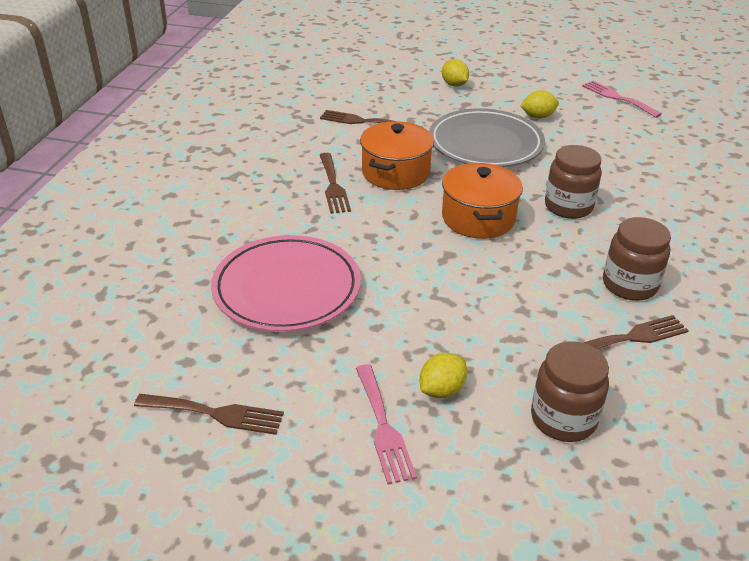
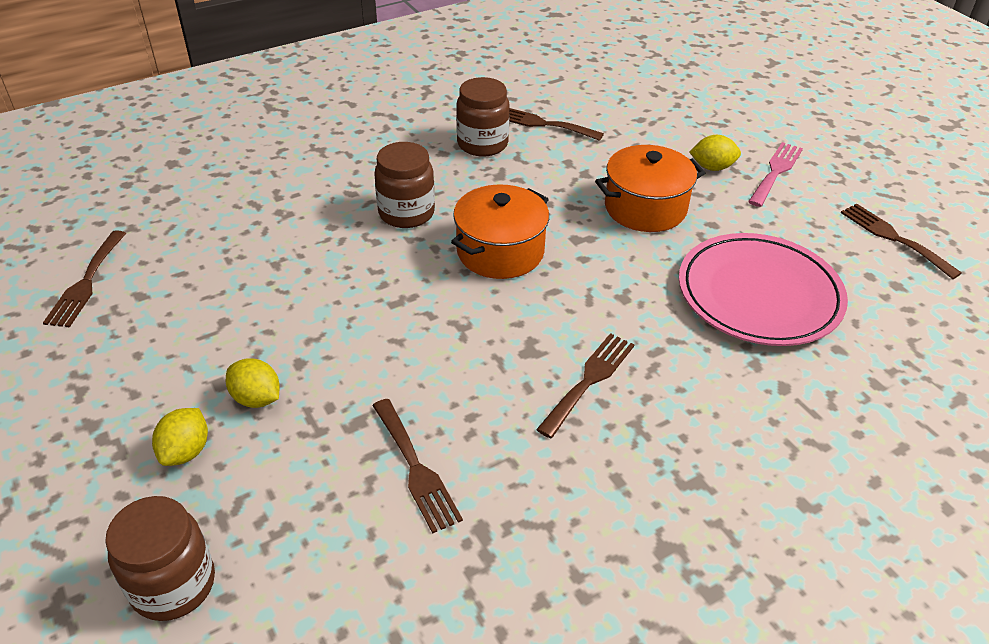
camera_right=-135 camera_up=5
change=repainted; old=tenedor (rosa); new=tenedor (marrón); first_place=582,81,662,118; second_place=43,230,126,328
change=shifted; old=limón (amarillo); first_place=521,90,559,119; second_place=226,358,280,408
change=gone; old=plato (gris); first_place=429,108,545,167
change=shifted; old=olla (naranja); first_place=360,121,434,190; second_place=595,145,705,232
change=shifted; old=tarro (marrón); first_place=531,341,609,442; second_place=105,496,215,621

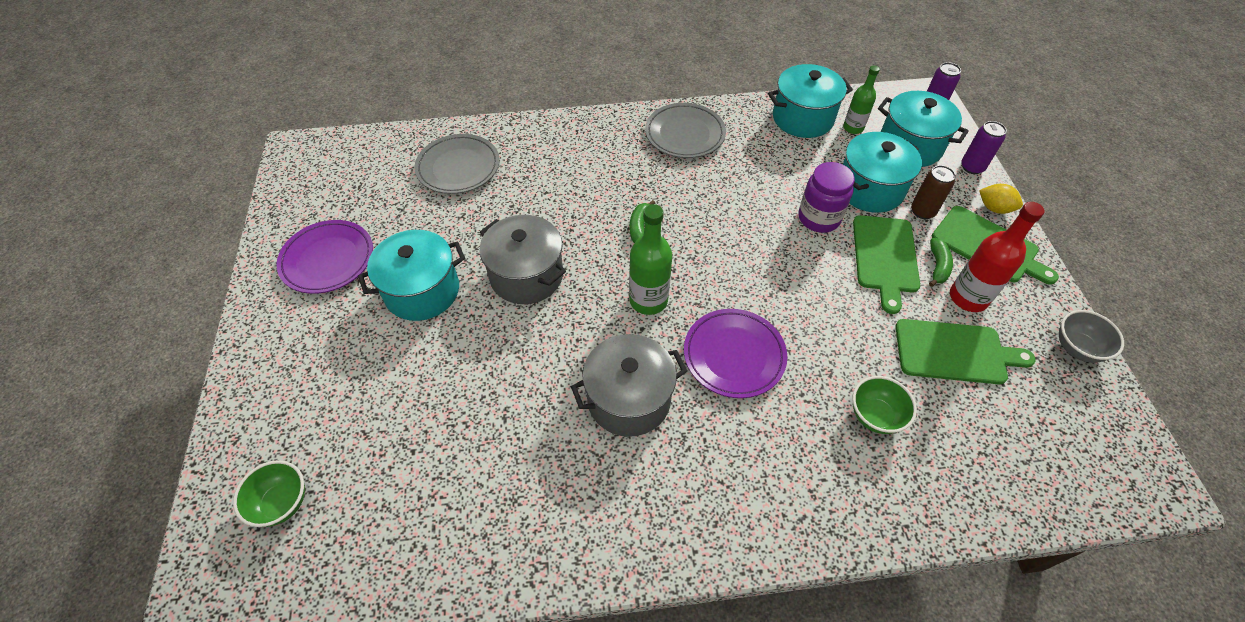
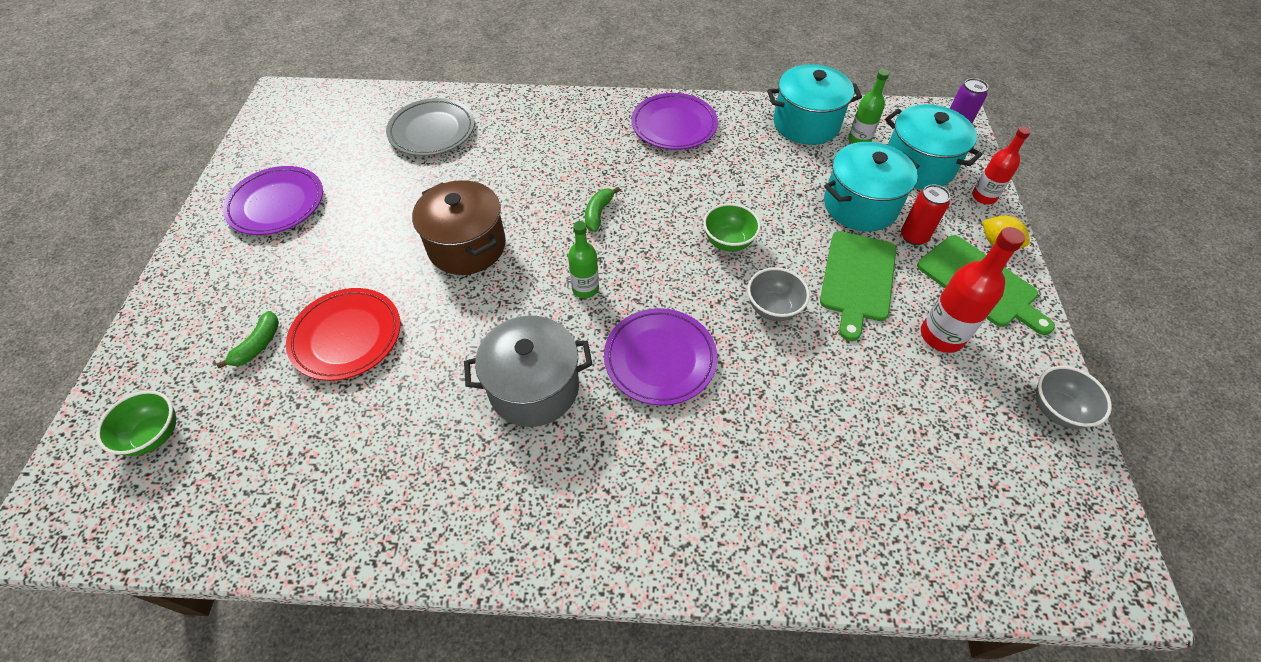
camera_right=10 camera_up=0
change=repainted; old=plato (gris); new=plato (morado); first_place=645,103,726,158; second_place=631,93,718,150
change=swapped; old=lata (morado); new=botella (rojo); first_place=961,121,1007,174; second_place=972,127,1031,204
change=gone; old=tarro (morado); first_place=798,162,855,233
change=repainted; old=lata (marrón); new=lata (rojo); first_place=911,165,956,219; second_place=901,185,950,245
change=scaled; old=botella (verde); first_place=629,204,672,315; second_place=568,221,599,298; factor=0.65
change=repainted; old=olla (gris); new=olla (marrón); first_place=480,215,566,304; second_place=412,180,506,275
change=gone; old=olla (turquesa); first_place=358,230,465,321
change=shifted; old=plátano (verde); first_place=929,238,953,287; second_place=216,311,279,368
change=gone; old=tabla de cortar (verde); first_place=895,319,1035,384
change=shifted; old=cuenco (verde); first_place=853,376,917,434; second_place=703,203,761,252
change=new; new=cuenco (gris); second_place=748,267,810,321
change=new; new=plato (rojo); second_place=286,288,400,381

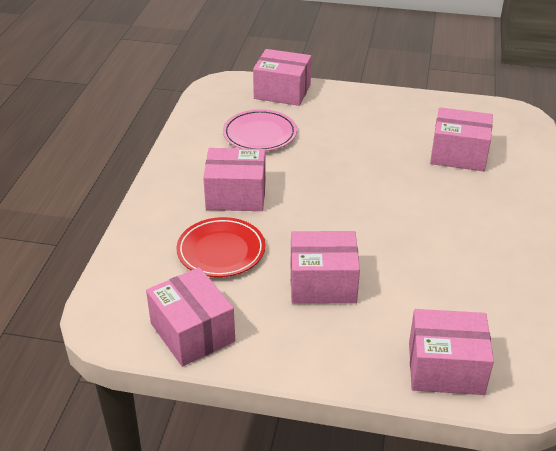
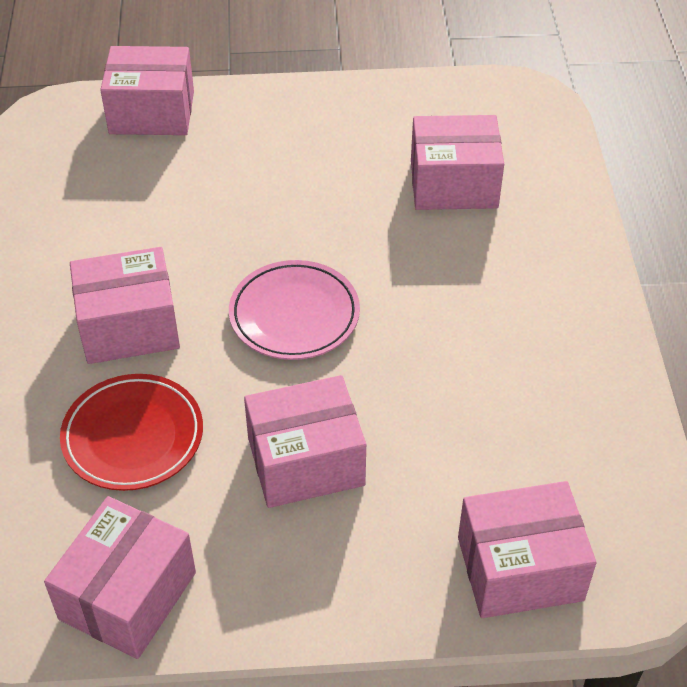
camera_right=-15 camera_up=10
change=shifted; old=plato (rosa); first_place=223,109,297,151; second_place=229,260,360,360
change=rotated; old=caja (rosa); first_place=146,267,235,367; second_place=44,496,196,659; degrees=75

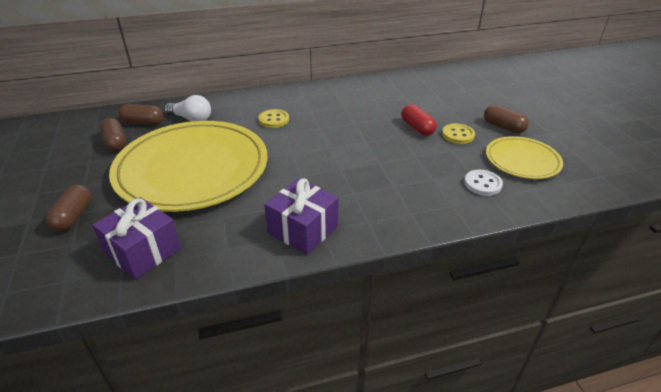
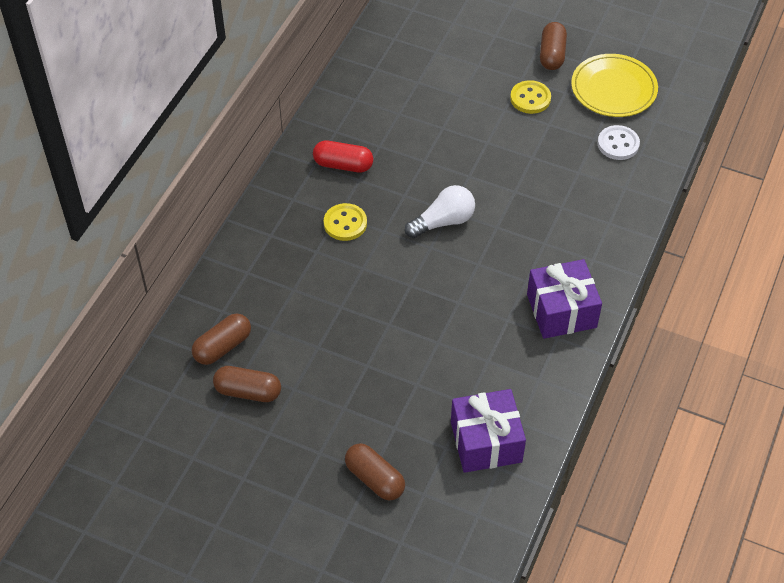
camera_right=-50 camera_up=15
change=shifted; old=bombilla (blanco); first_place=164,95,211,121; second_place=405,185,475,238
change=shifted; old=cápsula (rojo); first_place=401,104,437,136; second_place=313,140,373,173
change=rotated; old=cápsula (marrón); first_place=484,105,529,133; second_place=540,22,567,70; degrees=-75
change=gone; old=plato (amarillo); first_place=109,121,268,212

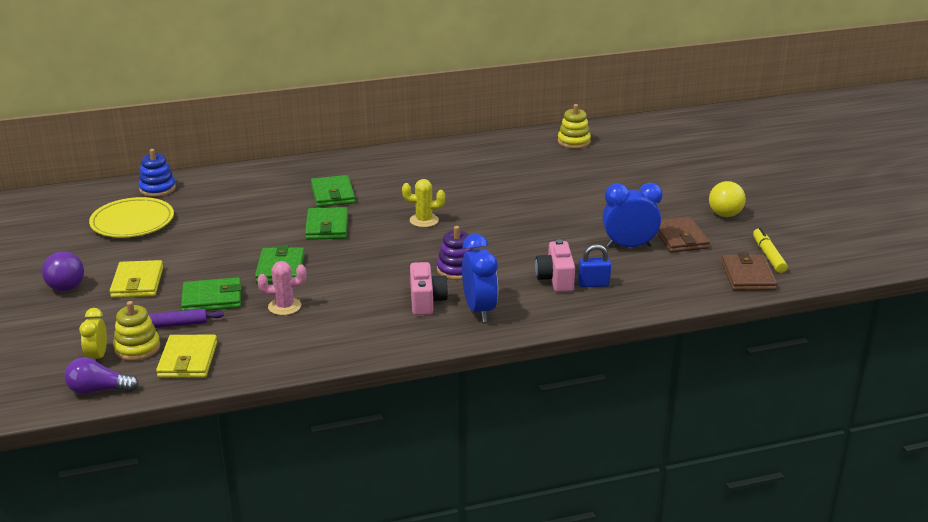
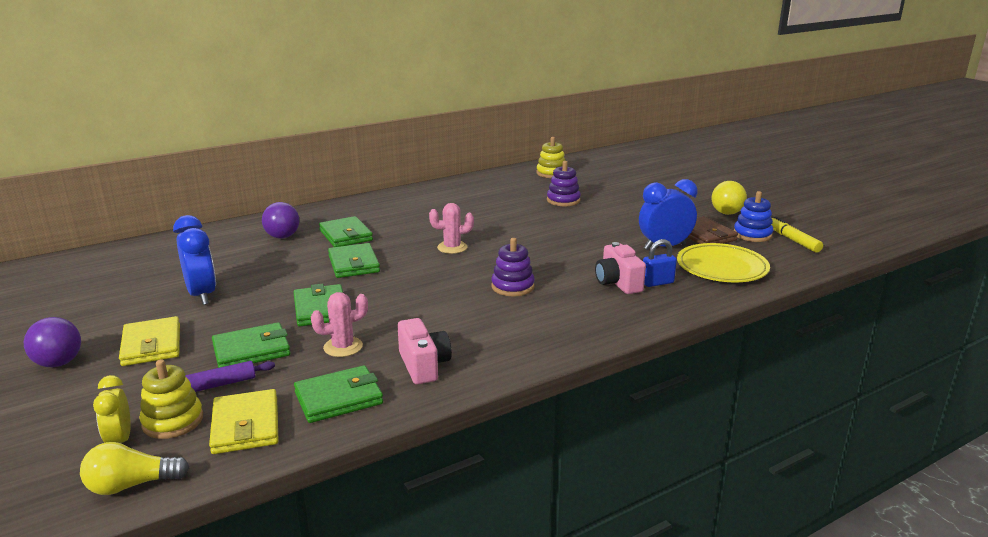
camera_right=-15 camera_up=-5
change=shifted; old=juguete apilable (azul); first_place=139,149,176,197; second_place=734,191,773,242
change=repainted; old=cactus (amarillo); new=cactus (rosa); first_place=402,179,445,227; second_place=429,203,474,254
change=shifted; old=plato (amarillo); first_place=89,197,174,238; second_place=677,243,770,282
change=shifted; old=despertador (azul); first_place=462,234,498,322; second_place=173,215,216,305
change=gone; old=cartera (marrón); first_place=721,252,777,291
change=shifted; old=cámara (rosa); first_place=410,262,448,315; second_place=398,318,452,384
change=repainted; old=bombilla (morado); new=bombilla (amarillo); first_place=64,357,139,394; second_place=80,442,189,495
change=new; new=juguete apilable (morado); second_place=547,161,581,206
change=new; new=pelota (morado); second_place=262,202,299,238
change=new; new=cartera (verde); second_place=294,365,383,423

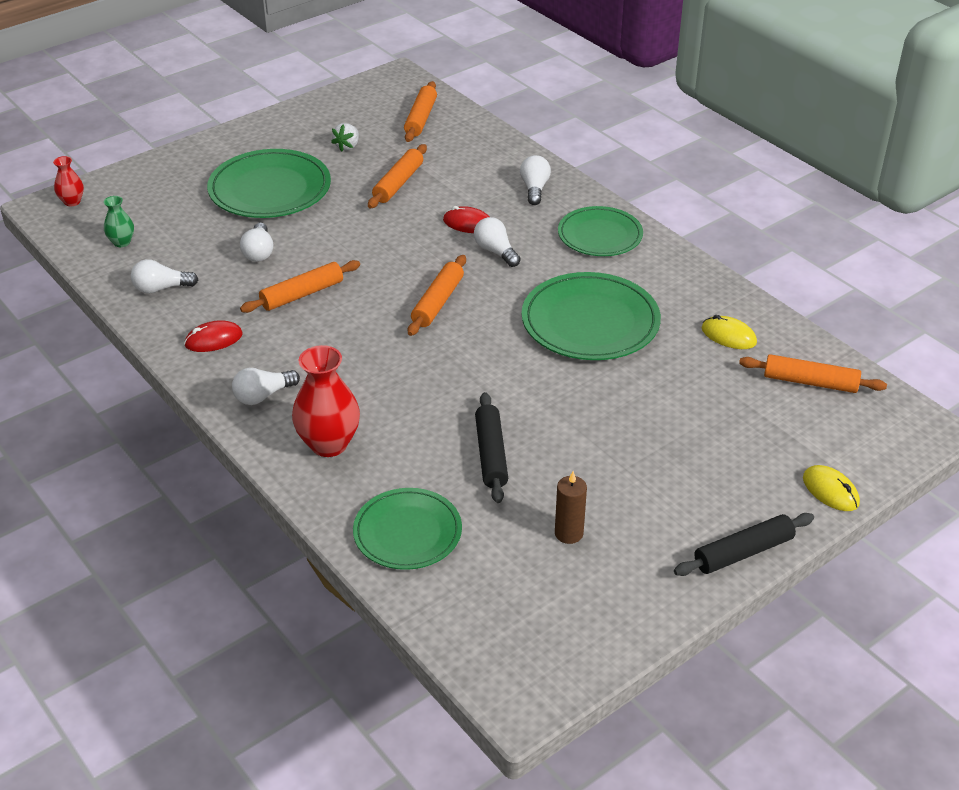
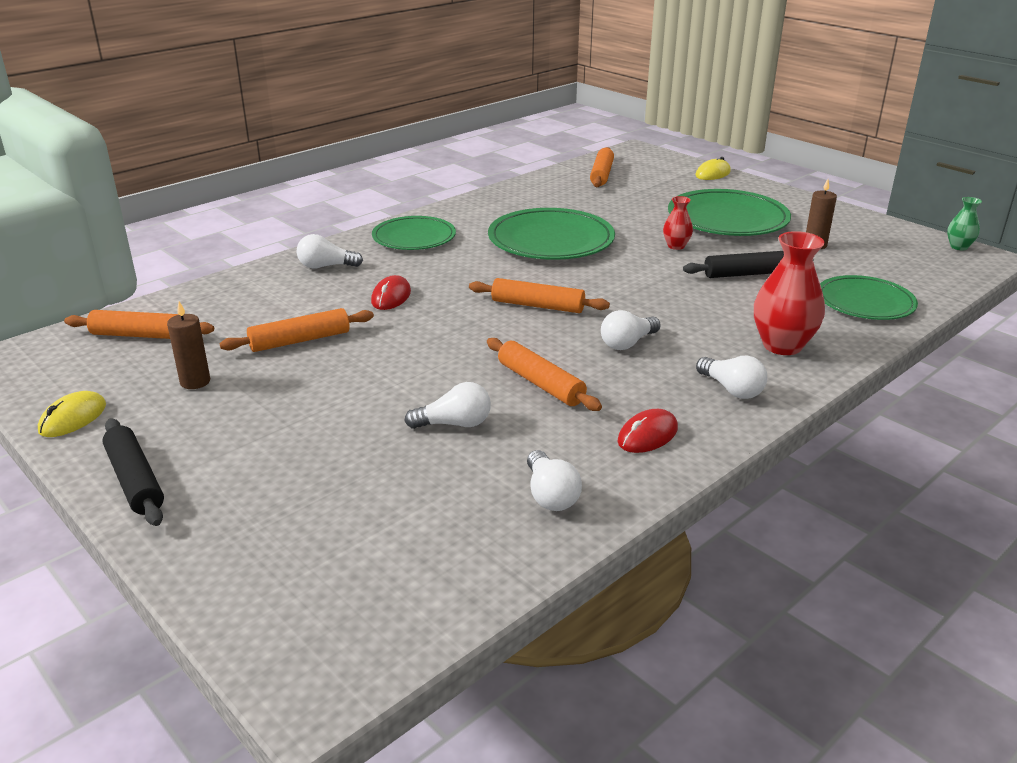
camera_right=-95 camera_up=-10
change=swapped; old=fresa (blanco); new=vela (marrón); first_place=331,123,359,152; second_place=167,301,210,389
change=rotated; old=rodillo (naranja); first_place=368,144,427,208; second_place=219,308,374,352; degrees=-45
change=shifted; old=plato (verde); first_place=207,149,331,218; second_place=668,189,791,236
change=shifted; old=florero (rojo); first_place=53,156,84,206; second_place=663,196,693,250
change=shifted; old=florero (verde); first_place=104,196,134,247; second_place=947,197,982,250
change=shifted; old=bombilla (blanco); first_place=474,217,521,267; second_place=601,310,661,350
change=shifted; old=ratón (amarillo); first_place=702,315,757,349; second_place=38,391,106,437
change=rotated; old=ratón (rojo); first_place=184,320,243,352; second_place=617,409,678,453; degrees=75
change=shifted; old=rodillo (negro); first_place=674,513,814,576; second_place=102,418,164,526

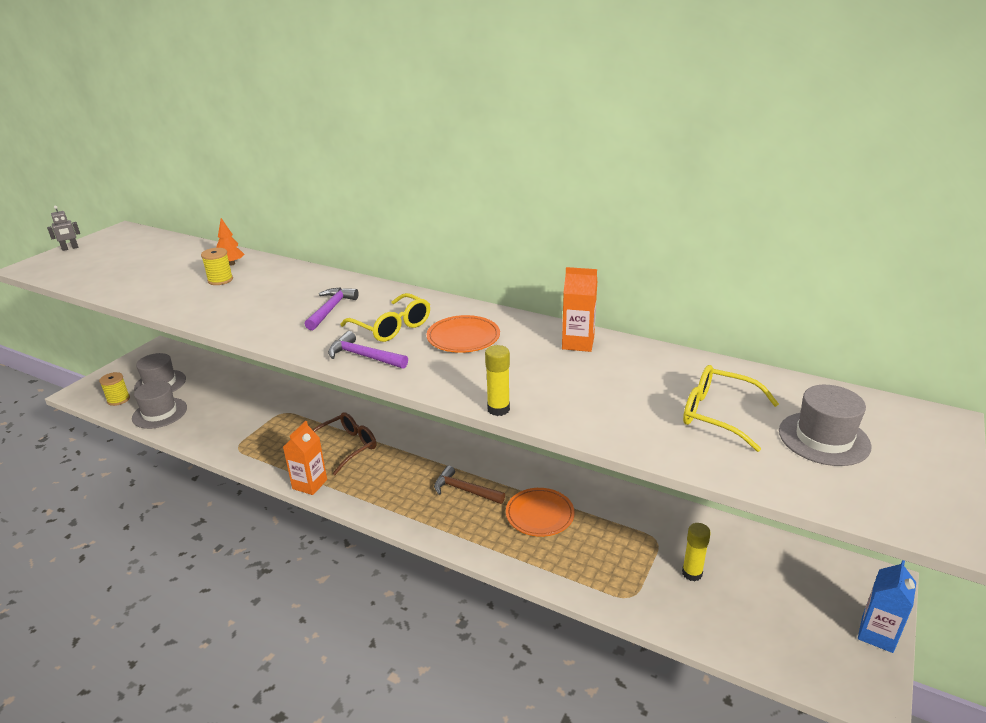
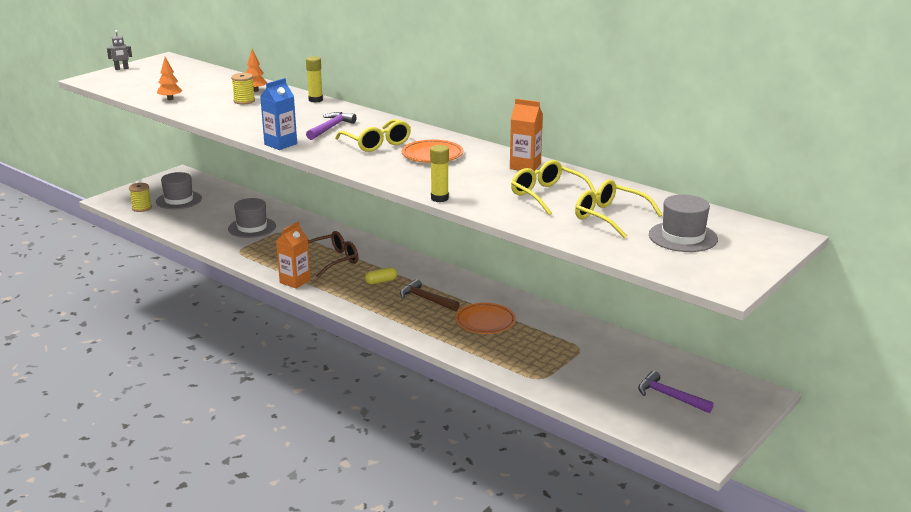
camera_right=10 camera_up=-5
change=shifted; old=martillo (morado); first_place=328,331,408,369; second_place=638,371,714,413
change=shifted; old=sombrero (gris); first_place=132,381,187,429; second_place=228,198,276,238
change=shifted; old=barra de pegamento (amarillo); first_place=682,523,711,581; second_place=306,56,323,103
change=shifted; old=cartón de leche (azul); first_place=858,560,916,653; second_place=260,78,297,150
change=new; new=árbol (naranja); second_place=157,57,182,100
change=new; new=gafas (amarillo); second_place=511,160,595,215
change=new; new=cápsula (amarillo); second_place=365,267,397,284

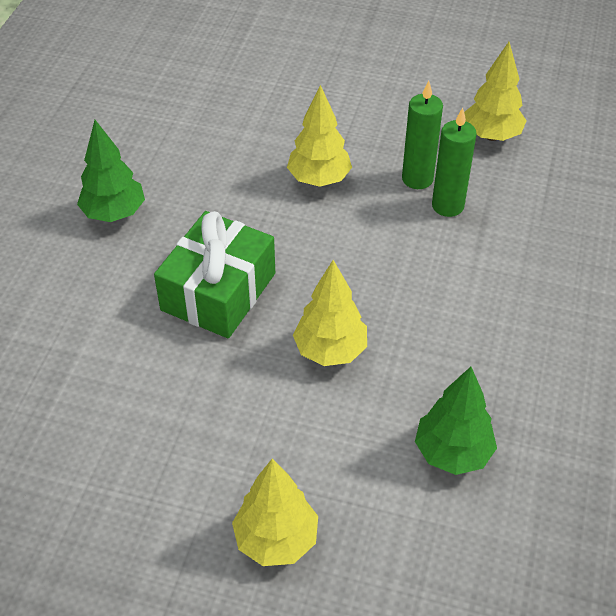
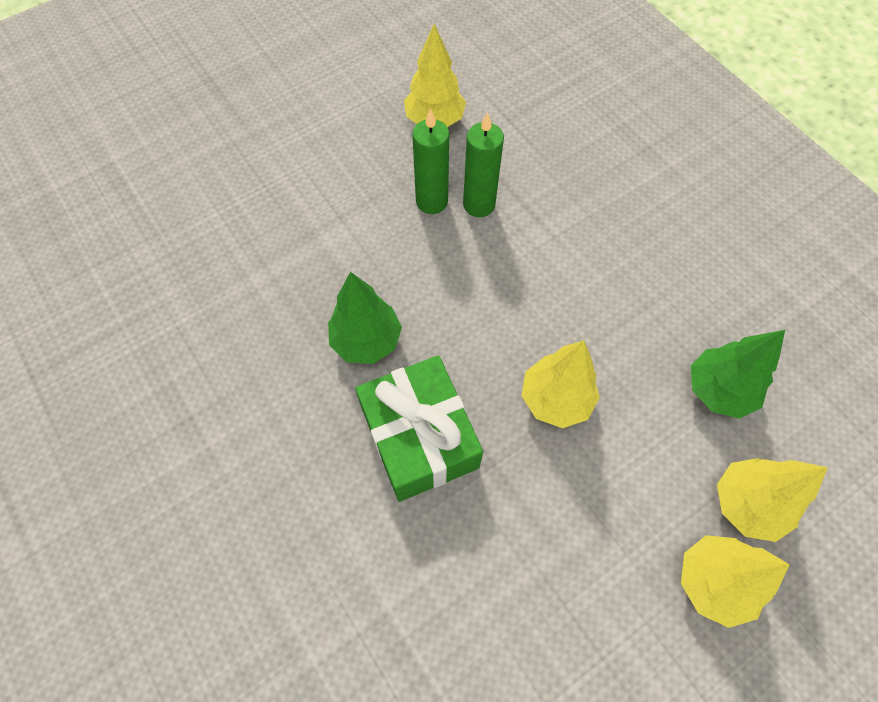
camera_right=-50 camera_up=15
change=shifted; old=árbol (amarillo); first_place=287,85,352,187; second_place=717,458,828,542
change=shifted; old=árbol (verde); first_place=77,120,145,222; second_place=328,272,402,364

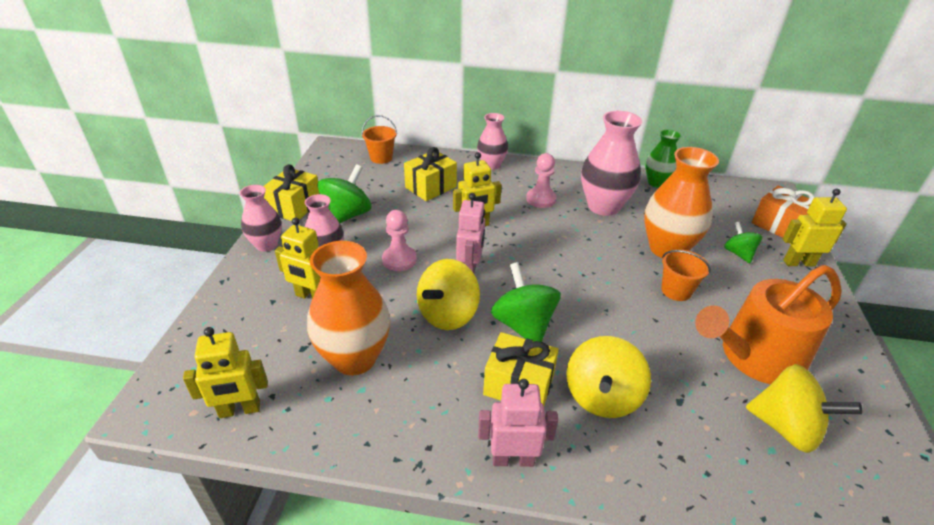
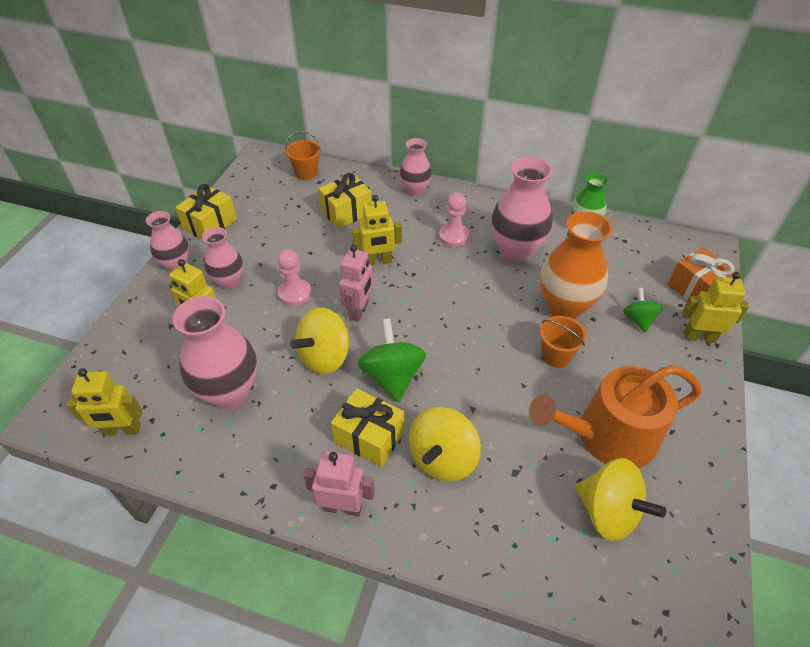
camera_right=10 camera_up=10
change=gone; old=peonza (verde); first_place=318,164,371,223
change=repainted; old=florero (naranja); new=florero (rosa); first_place=307,241,390,375; second_place=173,296,257,409

